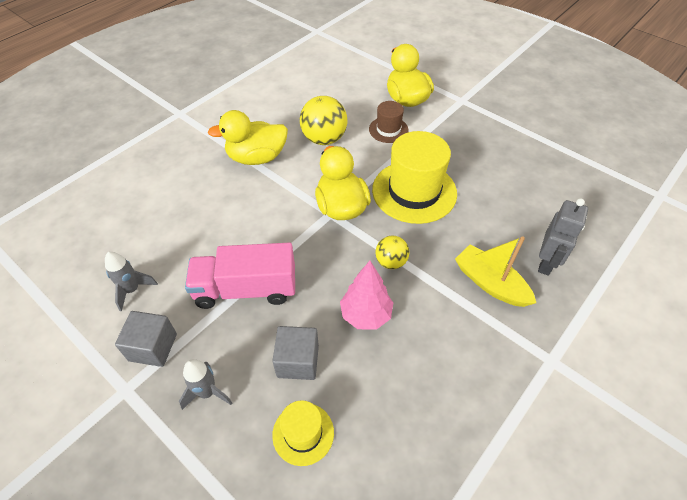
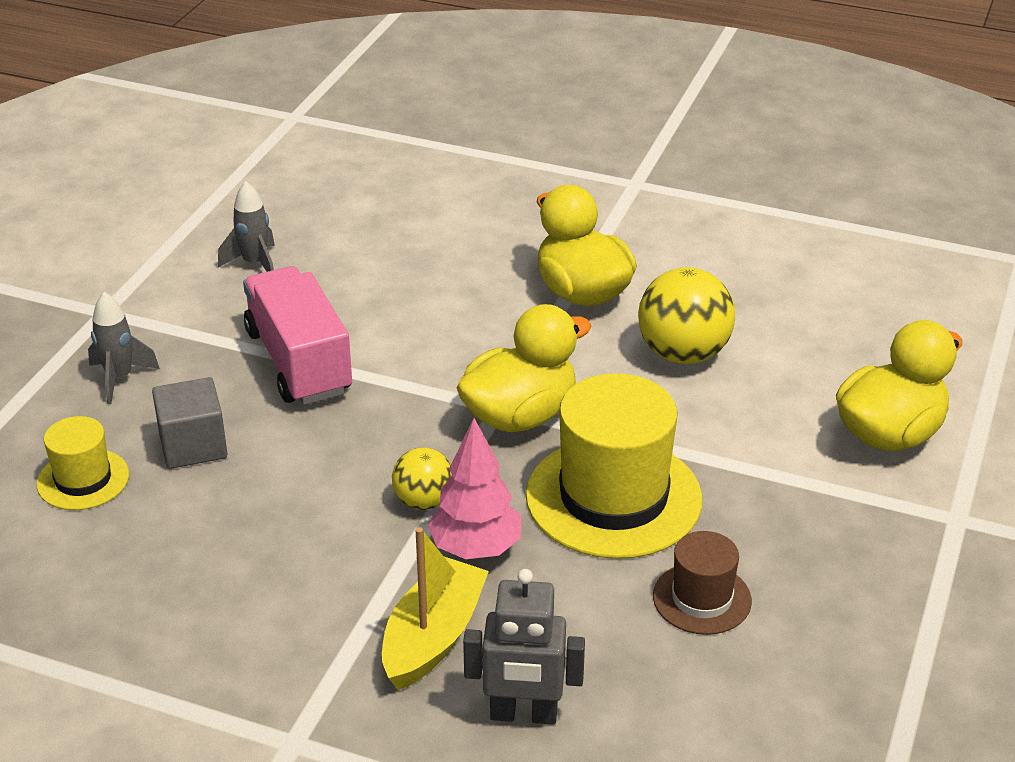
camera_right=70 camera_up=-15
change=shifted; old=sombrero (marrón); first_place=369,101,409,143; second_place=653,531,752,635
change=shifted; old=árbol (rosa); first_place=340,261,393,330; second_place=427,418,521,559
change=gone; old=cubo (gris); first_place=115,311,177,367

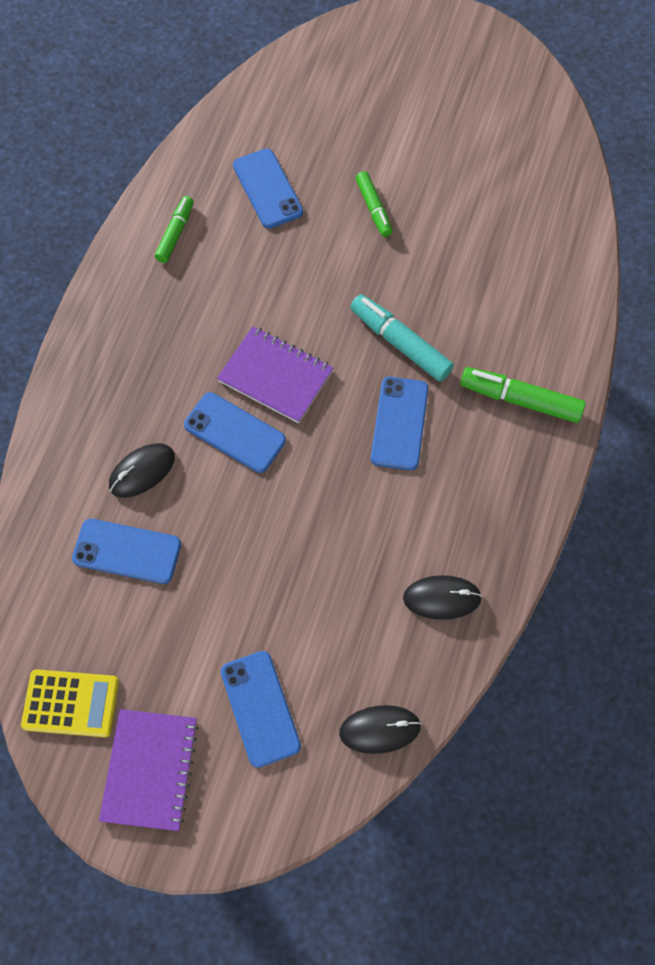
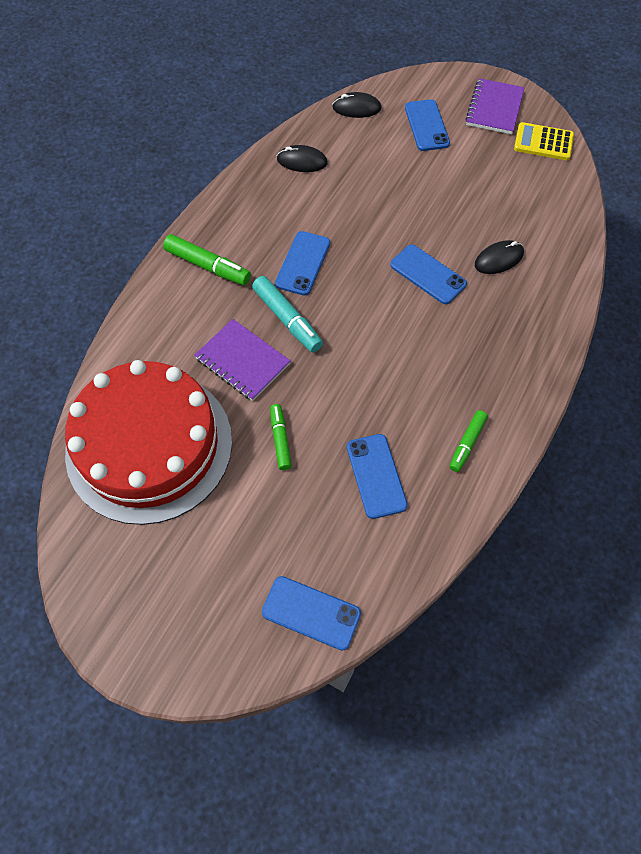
camera_right=-170 camera_up=-5
change=shifted; old=cuaderno (morado); first_place=217,326,333,423; second_place=194,319,291,401
change=shifted; old=móvil (azul); first_place=72,519,181,584; second_place=262,576,361,651
change=new; new=tarta (rojo); second_place=65,360,232,525

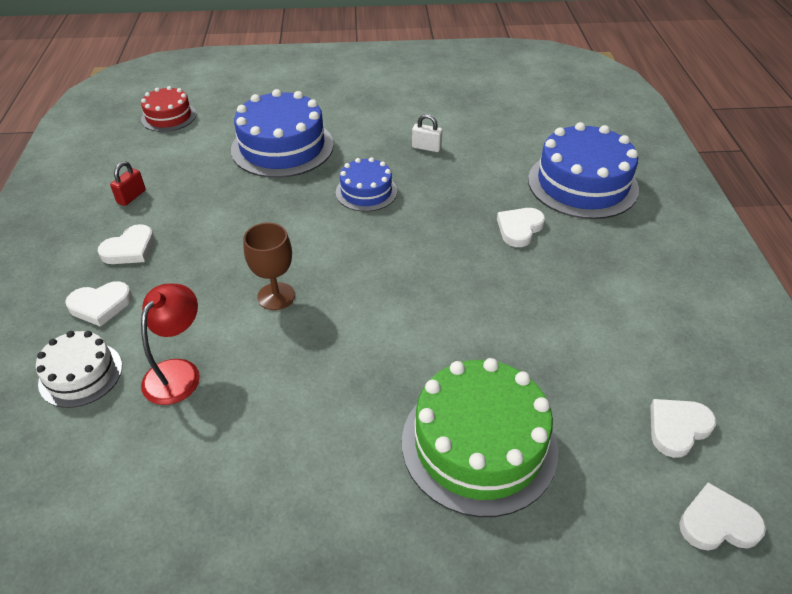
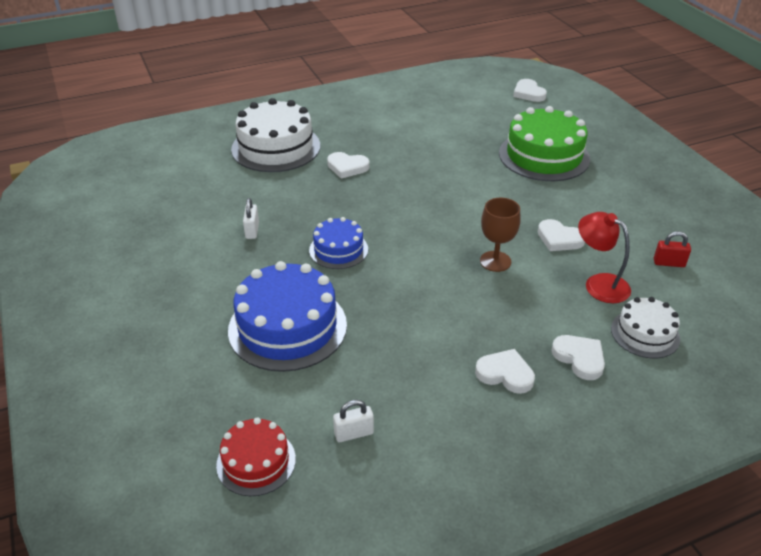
camera_right=-110 camera_up=-5
change=repainted; old=tarta (azul); new=tarta (blanco); first_place=528,122,639,219; second_place=231,98,320,172
change=shifted; old=candado (rojo); first_place=110,161,146,206; second_place=654,231,691,267
change=rotated; old=lámpara (rojo); first_place=141,284,200,405; second_place=578,212,631,303; degrees=45
change=shifted; old=corazón (blanco); first_place=650,399,716,458; second_place=538,219,585,251
change=new; new=candado (blanco); second_place=333,400,374,442

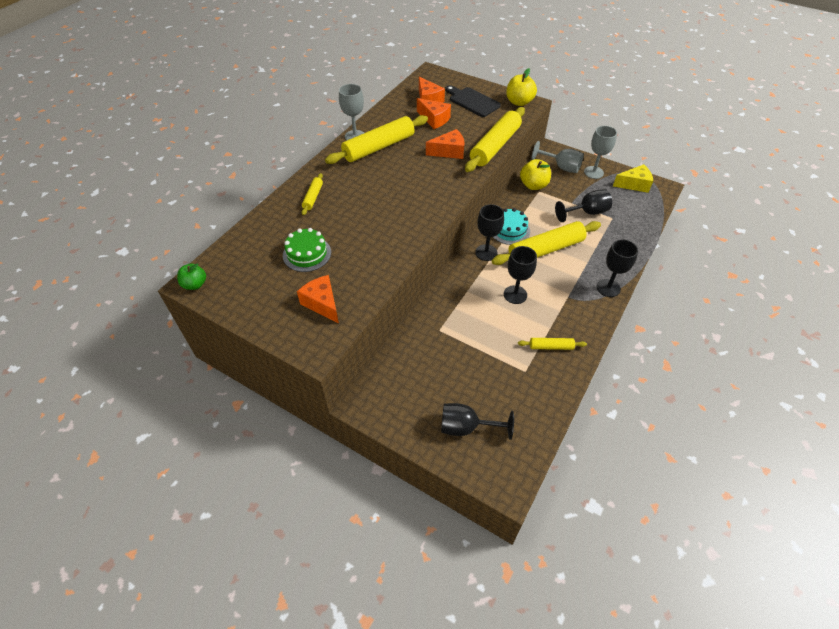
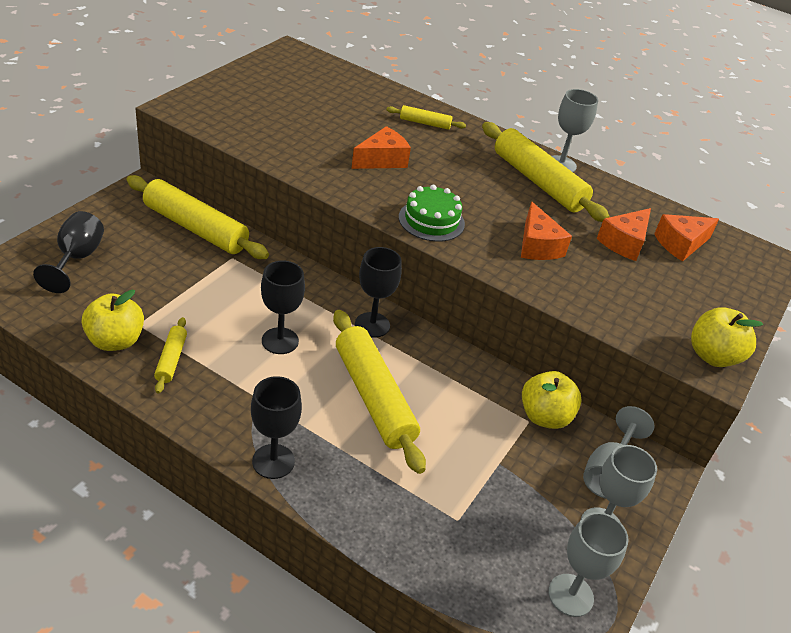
camera_right=85 camera_up=-10
change=gone; old=tabla de cortar (negro); first_place=445,85,501,117
change=shifted; old=rodillo (amarillo); first_place=465,107,525,172; second_place=126,175,269,259
change=swapped; old=queso (amarillo); new=copa (gris); first_place=613,164,653,193; second_place=548,512,629,617
change=gone; old=copa (negro); first_place=555,189,612,222
change=gone; old=tarta (turquesa); first_place=493,208,530,245
change=shifted; old=tarta (verde); first_place=283,228,331,272; second_place=399,185,465,242
change=gone; old=manzana (verde); first_place=177,263,206,290
change=shifted; old=queso (naranja); first_place=297,275,339,324; second_place=351,126,411,169
change=new; new=manzana (amarillo); second_place=81,290,144,351

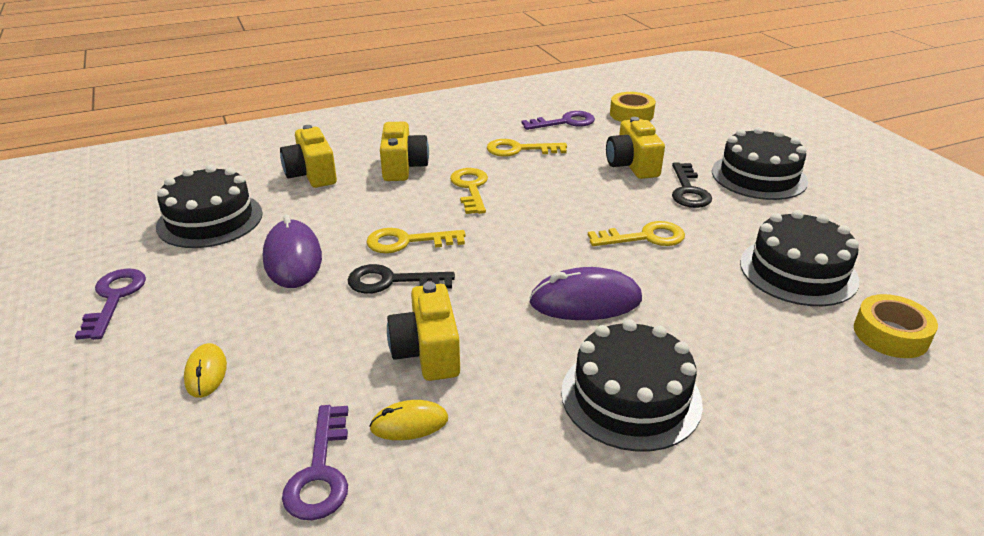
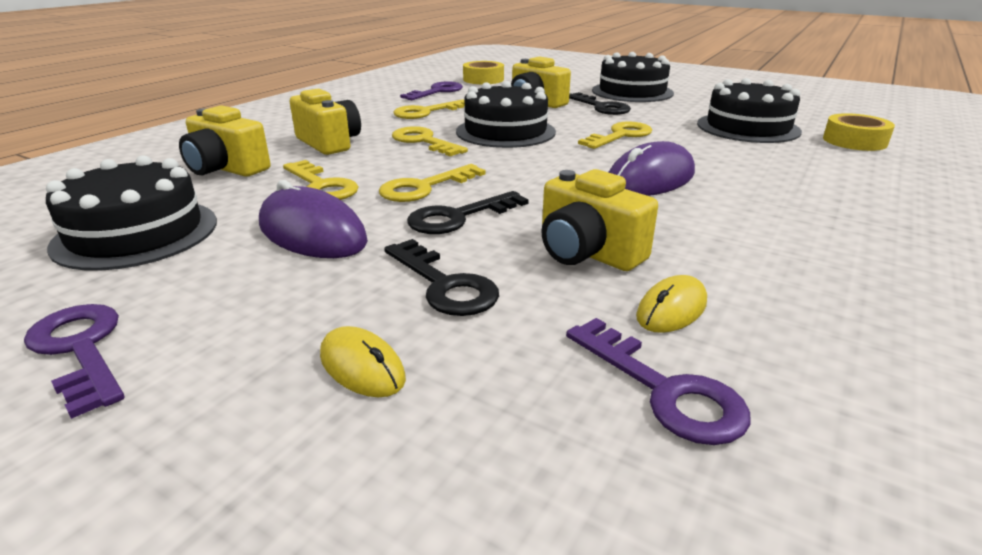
camera_right=-35 camera_up=-5
change=shifted; old=tarta (negro); first_place=561,319,703,452; second_place=456,81,556,148
change=new; new=llave (amarillo); second_place=283,160,358,200
change=new; new=llave (negro); second_place=384,239,499,316

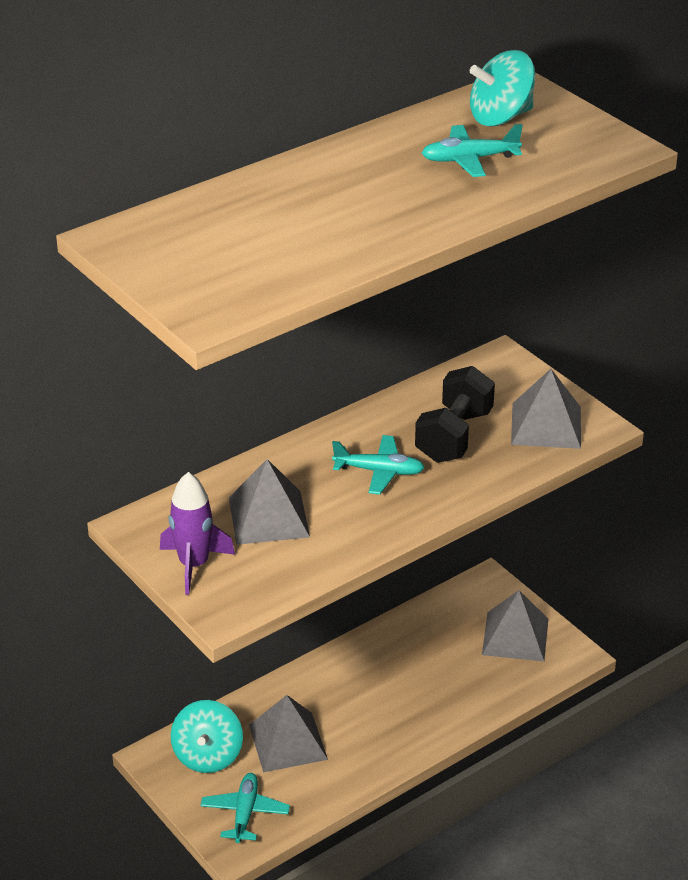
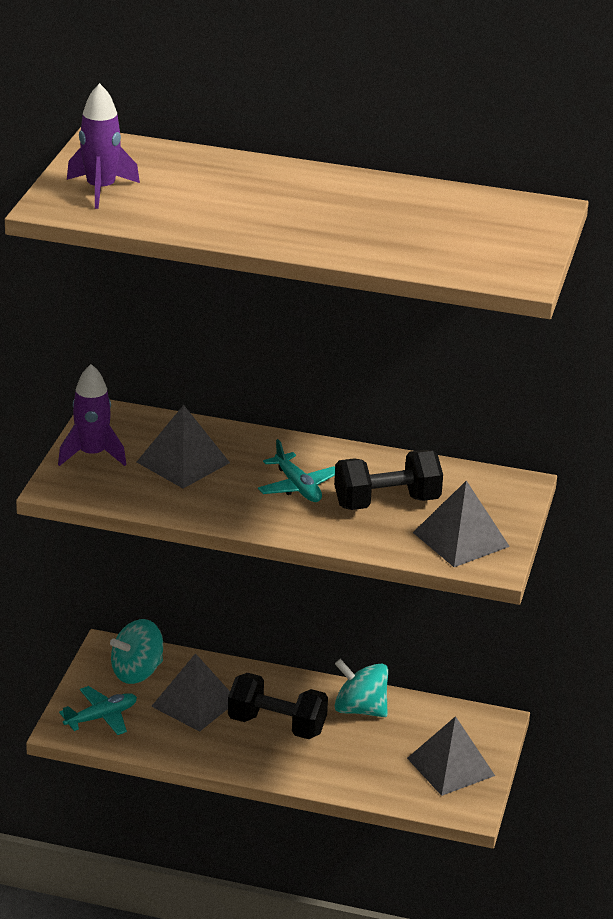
camera_right=50 camera_up=-5
change=shifted; old=peonza (turquesa); first_place=470,50,535,126; second_place=335,659,388,717
change=gone; old=avión (turquesa); first_place=422,124,523,177
change=new; new=cohete (morado); second_place=67,83,140,209
change=new; new=mancuerna (negro); second_place=228,673,328,739

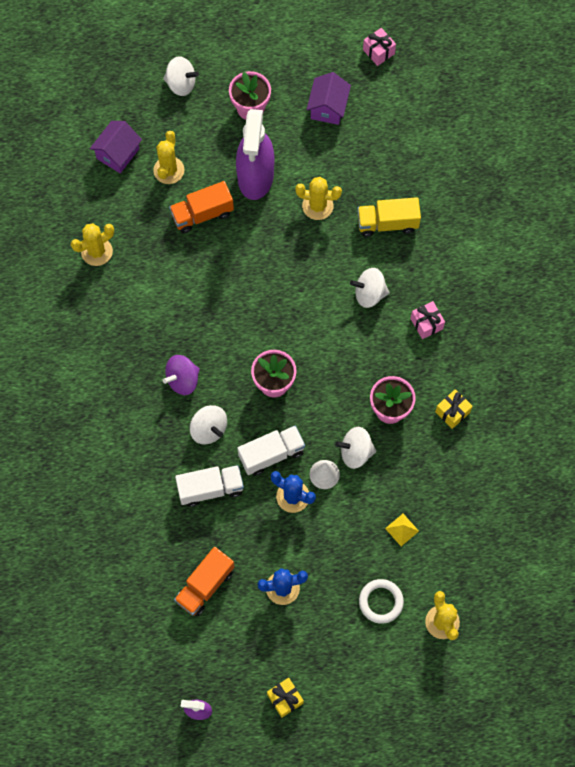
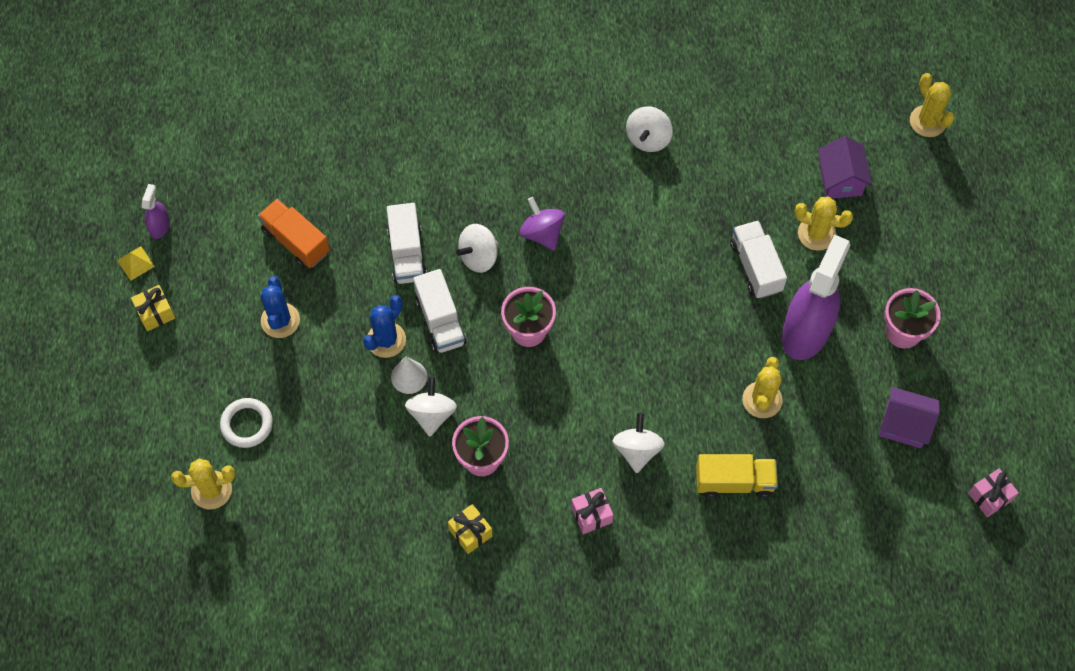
camera_right=95 camera_up=-5
change=shifted; old=peonza (blanco); first_place=163,56,199,96; second_place=626,106,673,152
change=rotated; old=pulverizador (morado); first_place=236,109,274,200; second_place=782,234,850,360; degrees=105
change=rotated; old=casa (morado); first_place=90,121,142,173; second_place=818,136,872,199; degrees=45
change=repainted; old=camión (naranja); new=camión (blanco); first_place=169,181,234,233; second_place=730,220,787,299
change=rotated; old=camión (amarillo); first_place=357,197,421,237; second_place=696,454,778,498; degrees=90
change=shifted; old=cactus (amarillo); first_place=71,223,114,266; second_place=910,73,955,137
change=shifted; old=pirámide (amarillo); first_place=385,514,419,546; second_place=117,246,155,281

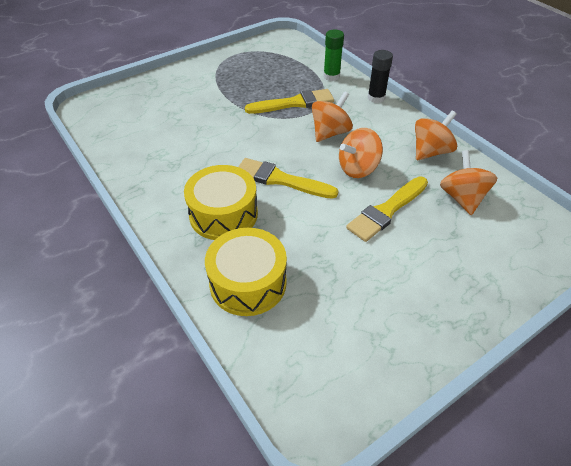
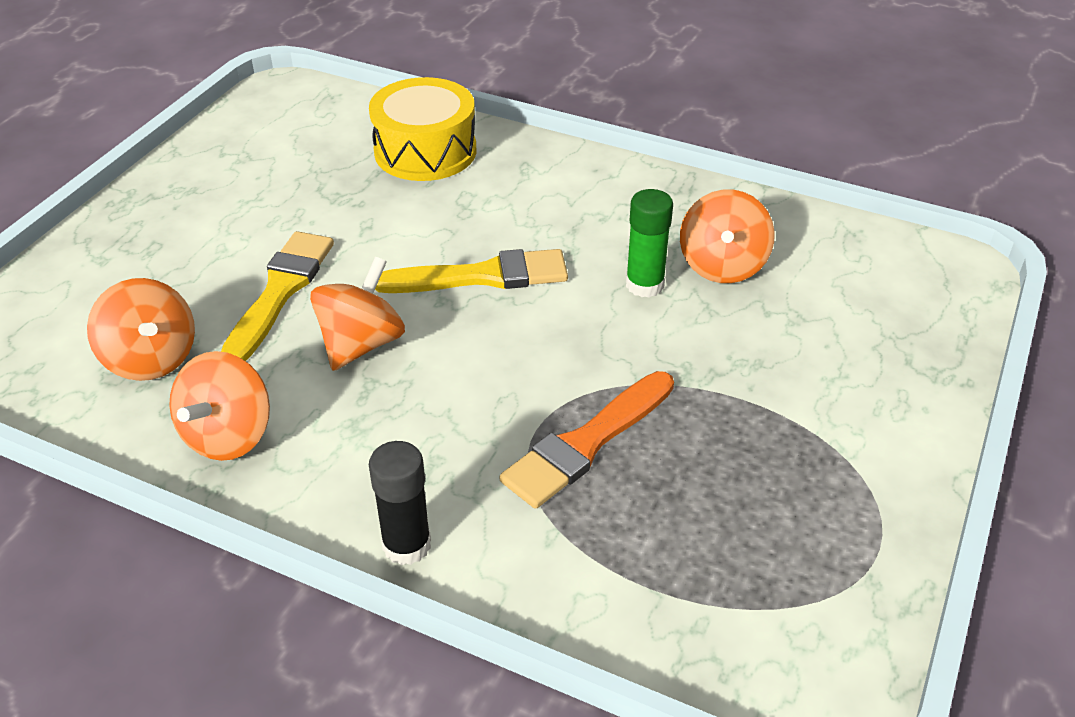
camera_right=150 camera_up=-5
change=shifted; old=barra de pegamento (verde); first_place=323,30,344,81; second_place=626,189,673,297
change=repainted; old=pincel (amarillo); new=pincel (naranja); first_place=245,89,334,114; second_place=500,371,674,509
change=shifted; old=peonza (naranja); first_place=312,91,353,142; second_place=680,190,775,283
change=gone; old=tambor (amarillo); first_place=184,165,258,240

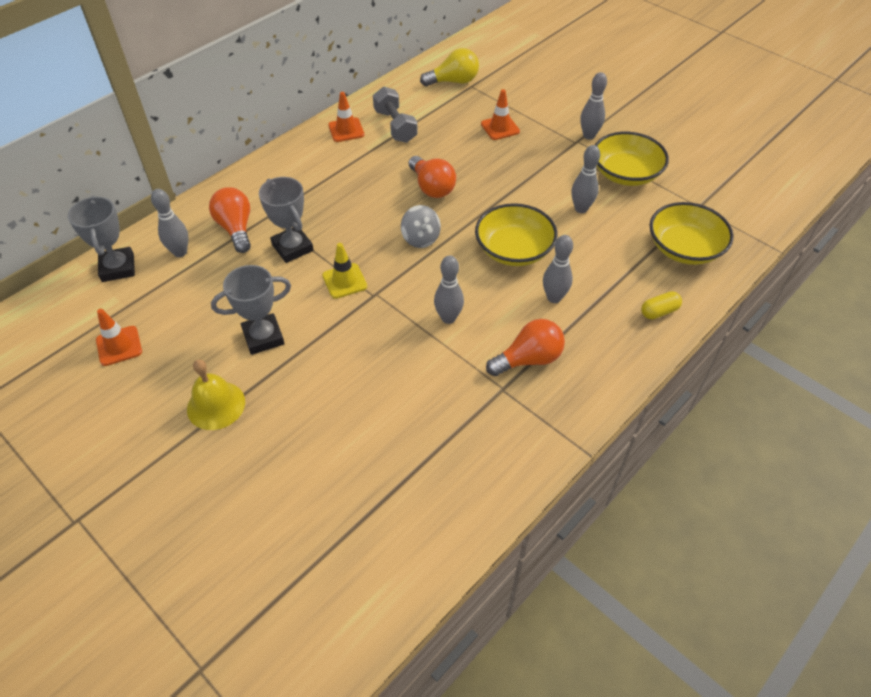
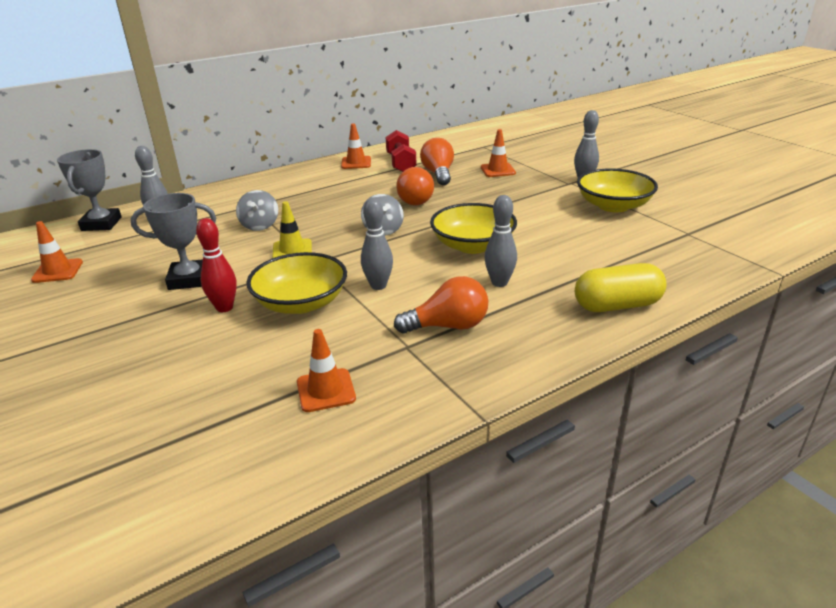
camera_right=15 camera_up=-20
change=gone; old=bombilla (amarillo); first_place=420,48,479,86
change=repainted; old=mancuerna (gris); new=mancuerna (rojo); first_place=373,87,418,143; second_place=386,130,417,172
change=gone; old=bolo (gris); first_place=571,145,600,213
change=swapped; old=trofeo (gris); new=peonza (gris); first_place=259,177,313,263; second_place=236,190,278,231
change=shifted; old=bombilla (naranja); first_place=209,187,251,253; second_place=420,138,454,185
change=shifted; old=cuenco (amarillo); first_place=650,202,734,265; second_place=247,252,347,314
change=scaled; old=cápsula (amarillo); first_place=641,291,682,319; second_place=575,263,666,312; factor=1.79
change=gone; old=campana (amarillo); first_place=187,359,245,430
change=new; new=bolo (rojo); second_place=196,218,237,312
change=new; new=cono de tráfico (naranja); second_place=297,329,356,412

